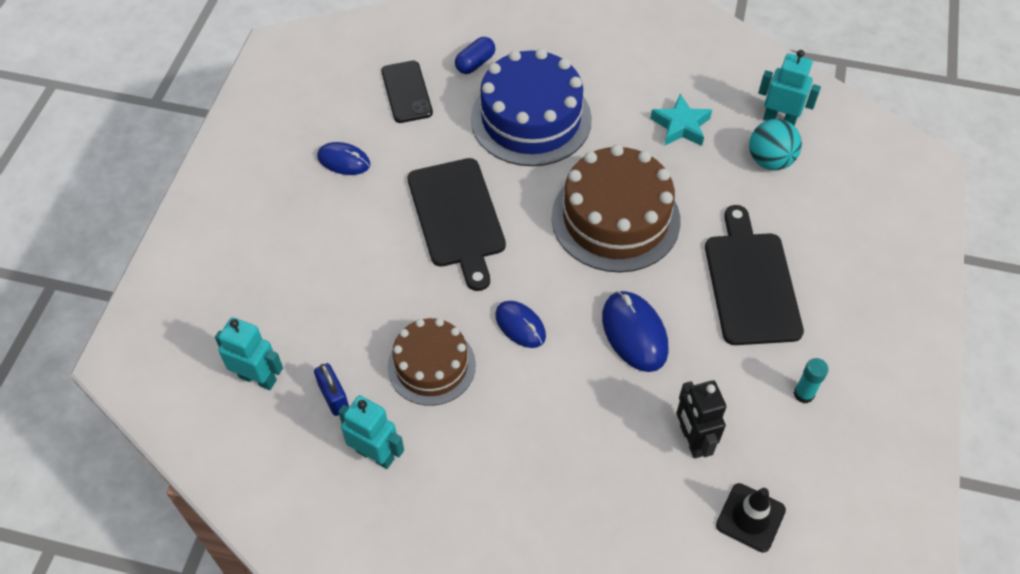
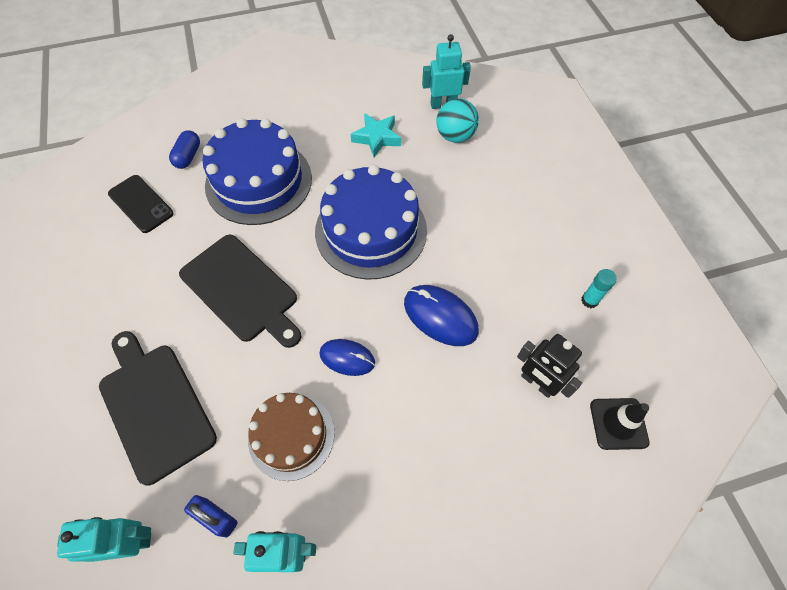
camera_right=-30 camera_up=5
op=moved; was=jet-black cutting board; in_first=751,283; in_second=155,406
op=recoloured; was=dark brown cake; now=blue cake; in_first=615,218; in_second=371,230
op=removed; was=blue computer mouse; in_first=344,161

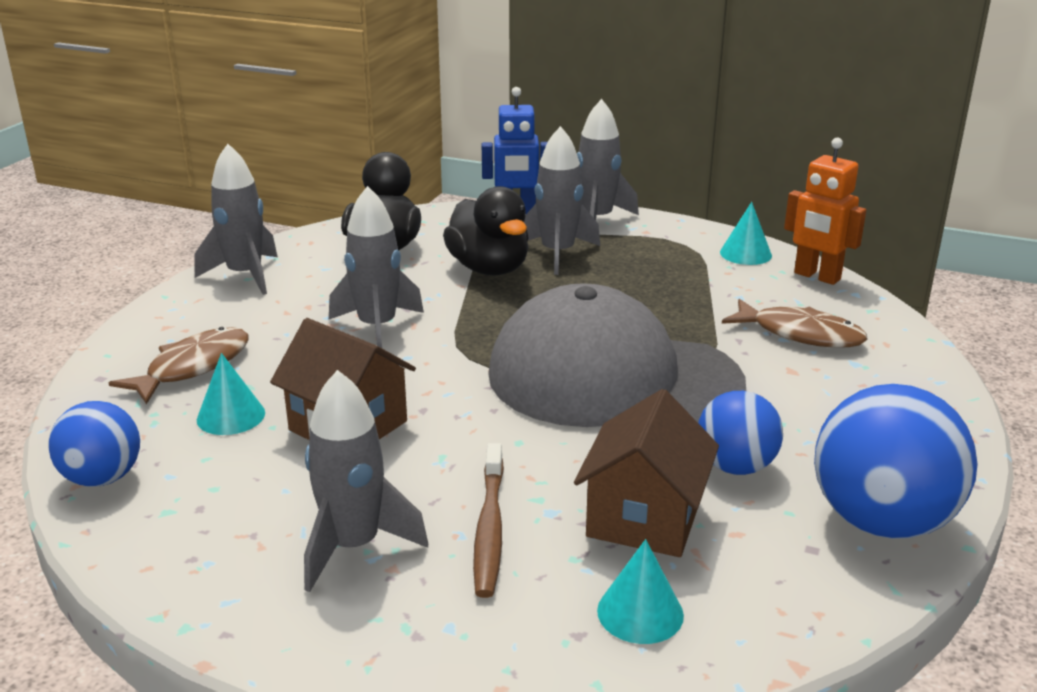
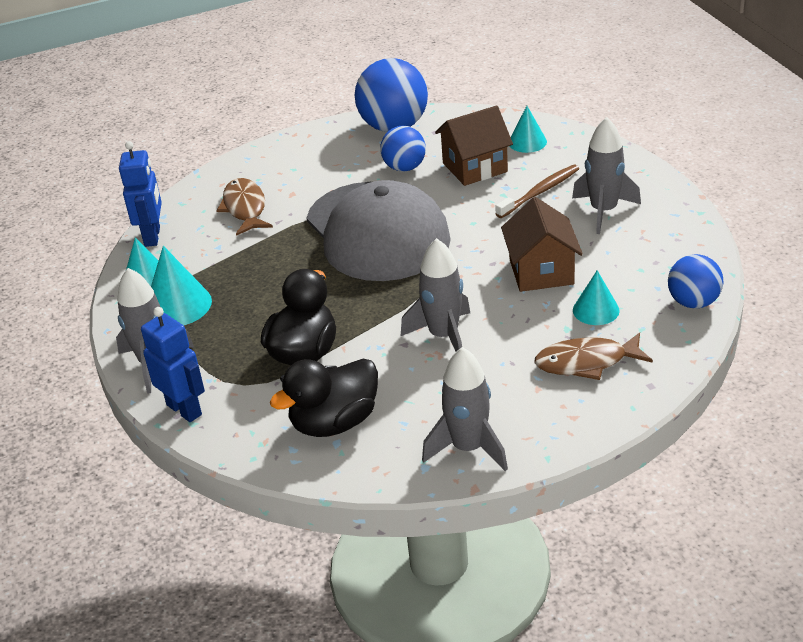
camera_right=-130 camera_up=10
op=recoloured; was=orange-coloured robot figure; now=blue robot figure; in_first=816,276; in_second=153,236
op=added; now=turquoise cone; in_second=178,305
op=removed; was=gray rocket; in_first=558,254

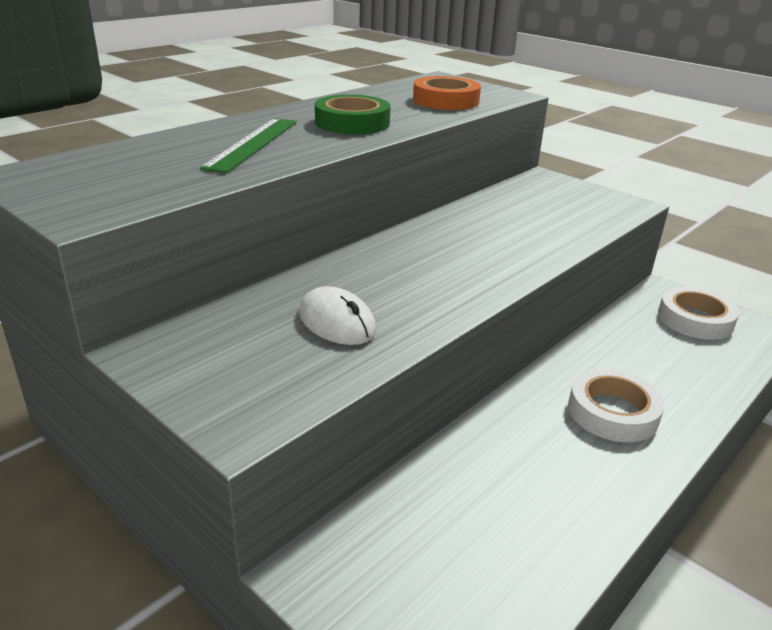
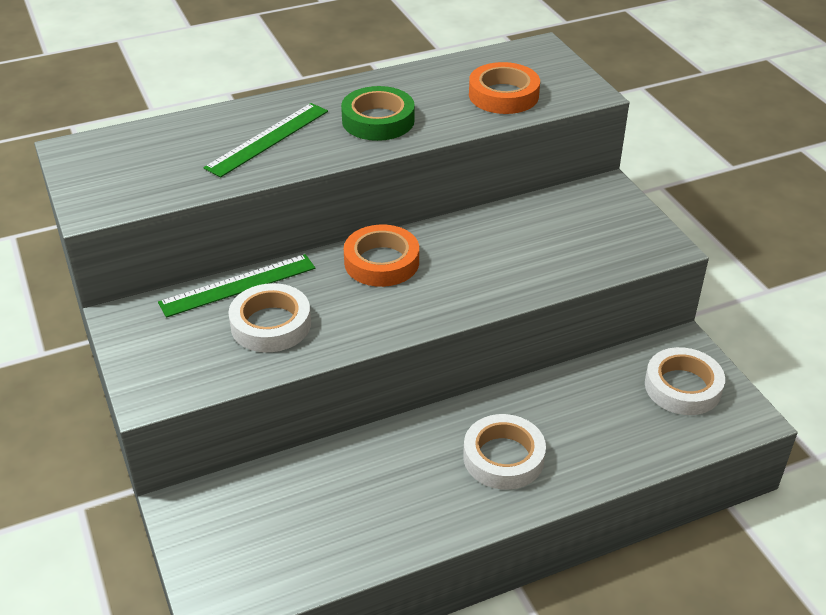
camera_right=25 camera_up=10
op=added; now=green measuring stick; in_second=238,285
op=replaced; was=white computer mouse; now=white tape; in_first=337,322; in_second=271,324
op=added; now=orange-coloured tape; in_second=381,262

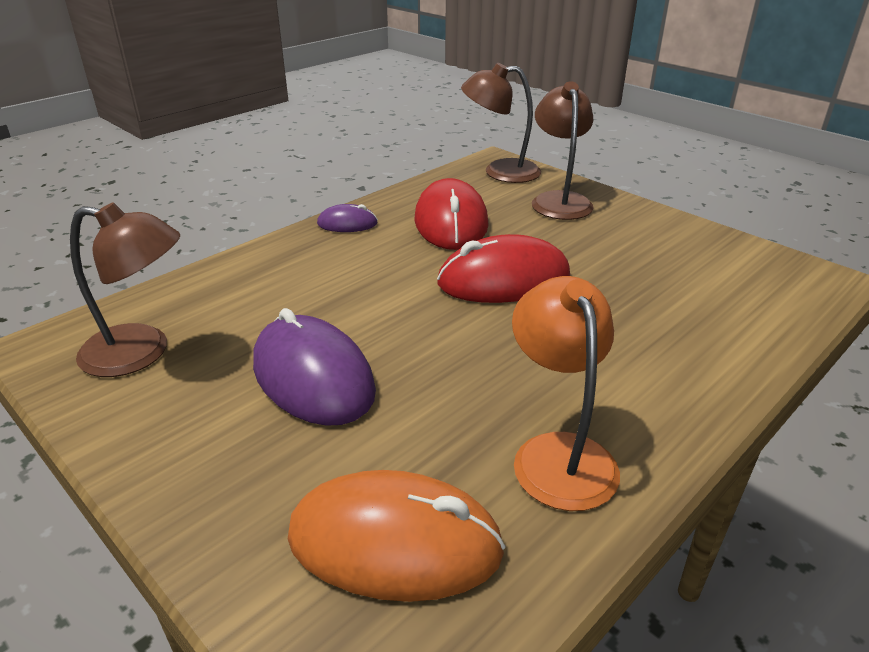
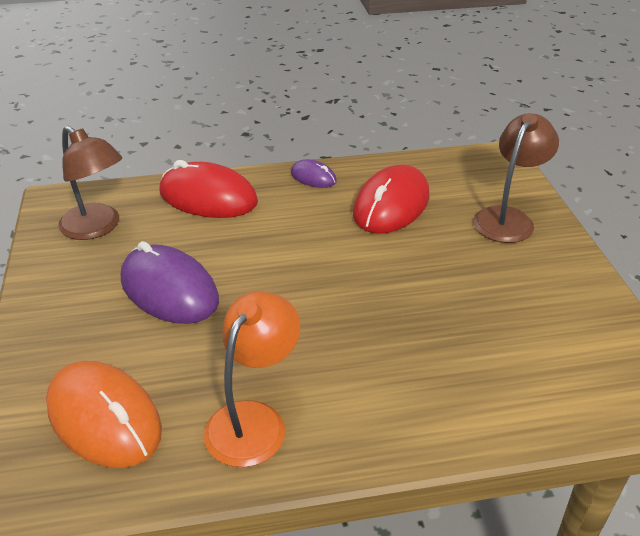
camera_right=35 camera_up=5
op=turned; was=purple computer mouse; in_first=313,377; in_second=169,290; clockwise=-45
op=moved; was=red computer mouse; in_first=503,280; in_second=208,197
op=removed; was=dark brown desk lamp; in_first=500,172

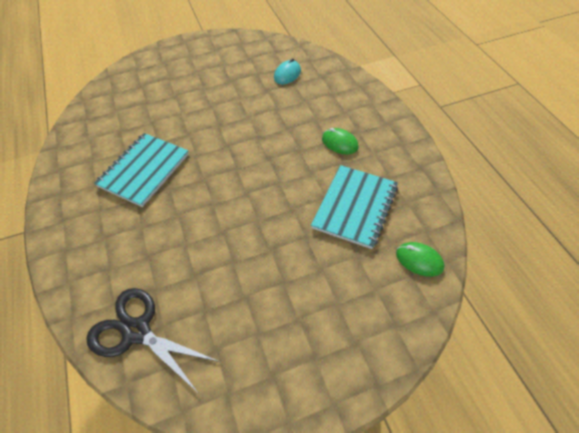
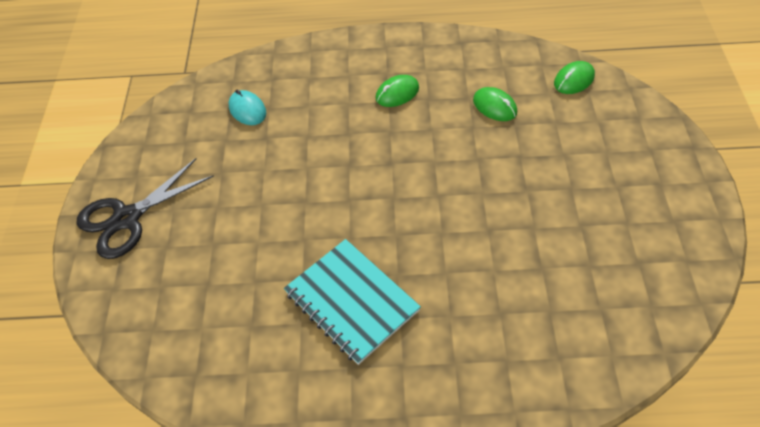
camera_right=-70 camera_up=0
op=moved; was=jet-black pair of scissors; in_first=137,331; in_second=127,218
op=replaced; was=turquoise notepad; now=green computer mouse; in_first=355,207; in_second=494,106

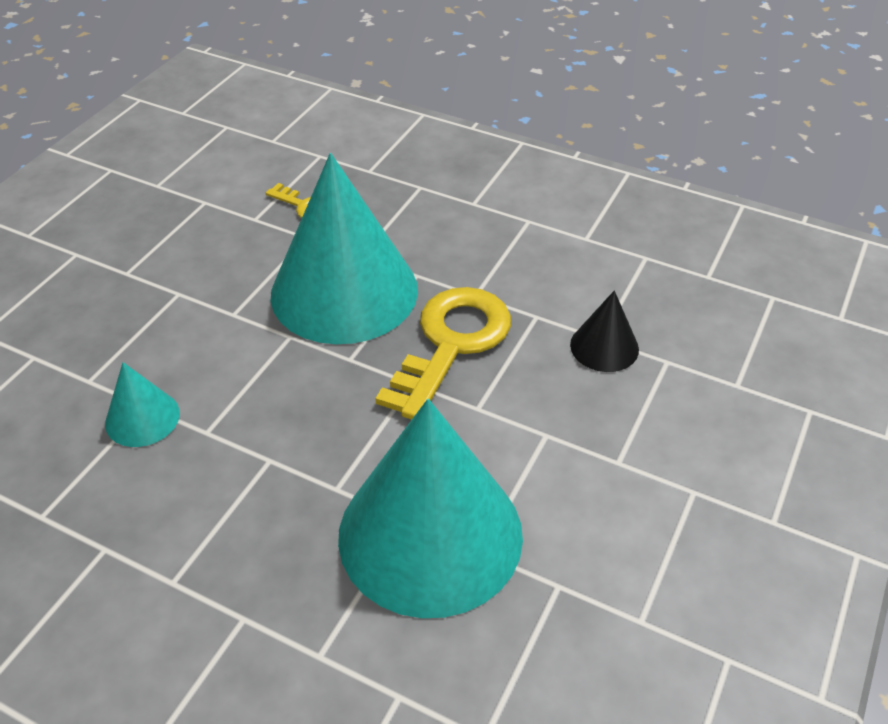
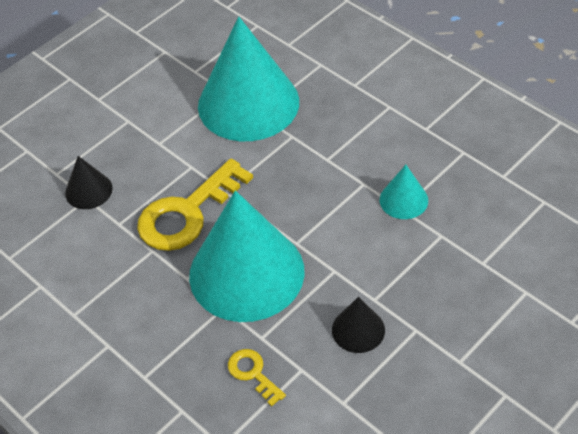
camera_right=-160 camera_up=5
op=added; now=jet-black cone; in_second=358,330

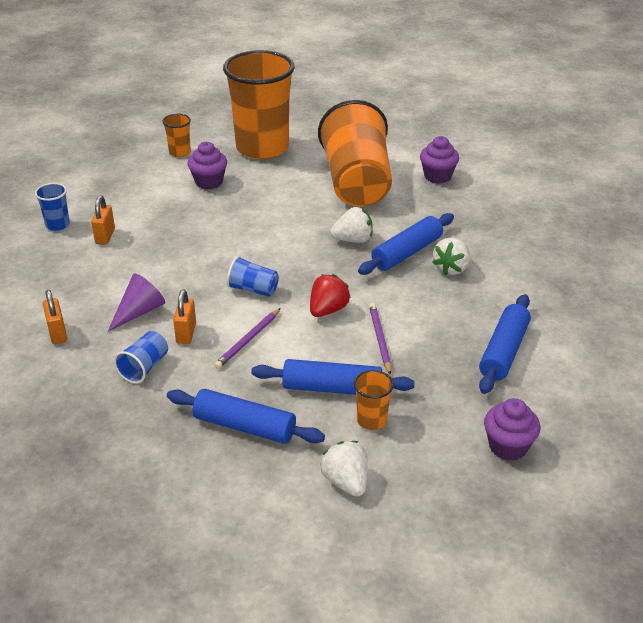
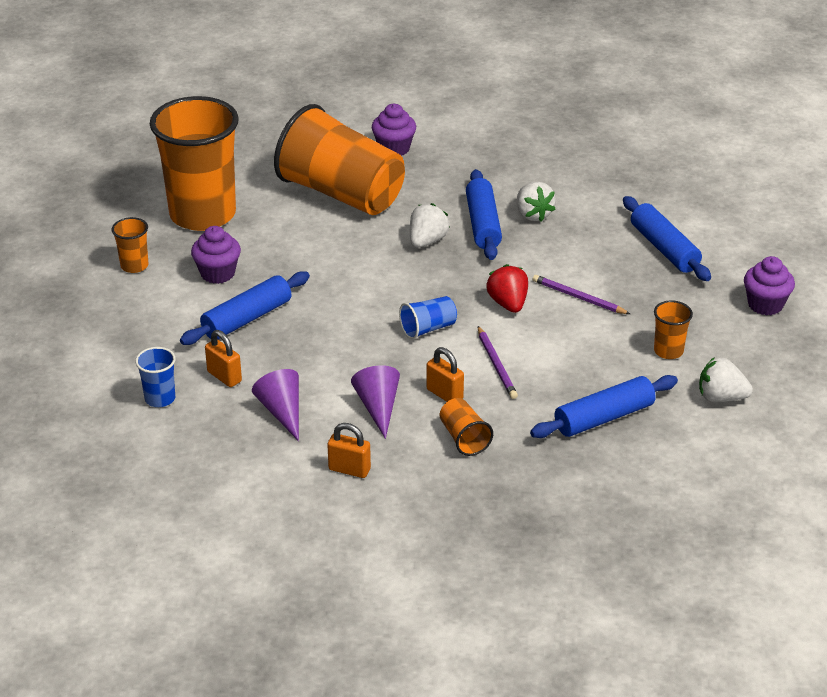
camera_right=-50 camera_up=0
op=moved; was=blue pastry roller; in_first=332,388; in_second=247,319
op=added; now=purple cone; in_second=282,411
op=recoloured; was=blue tumbler; now=orange-coloured tumbler; in_first=144,367; in_second=464,438

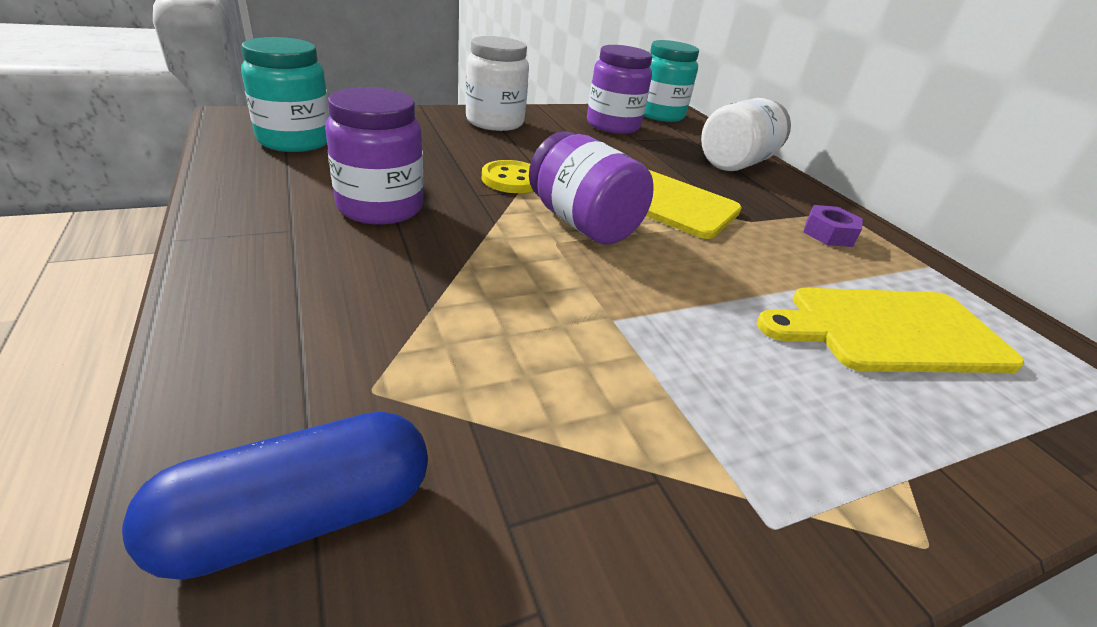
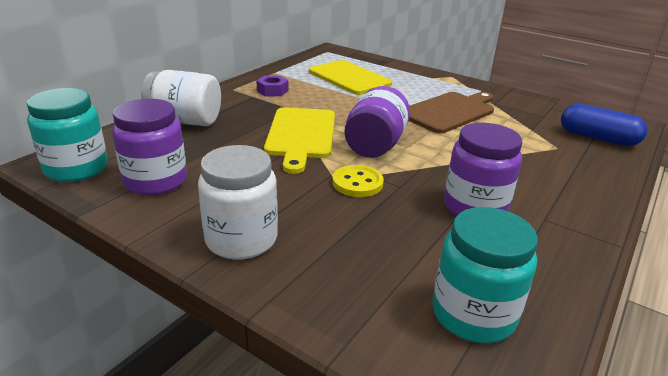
camera_right=-120 camera_up=-5
op=added; now=dark brown cutting board; in_second=449,112

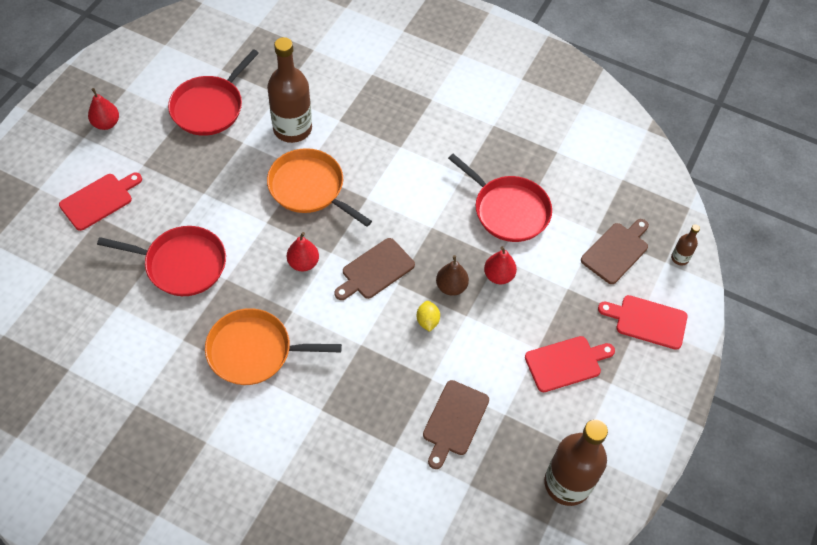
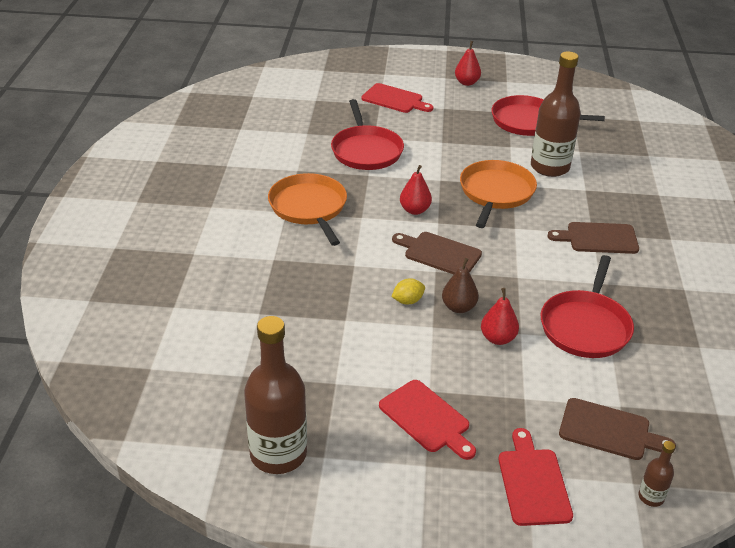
camera_right=70 camera_up=-20
op=moved; was=dark brown cutting board; in_first=454,421; in_second=598,238

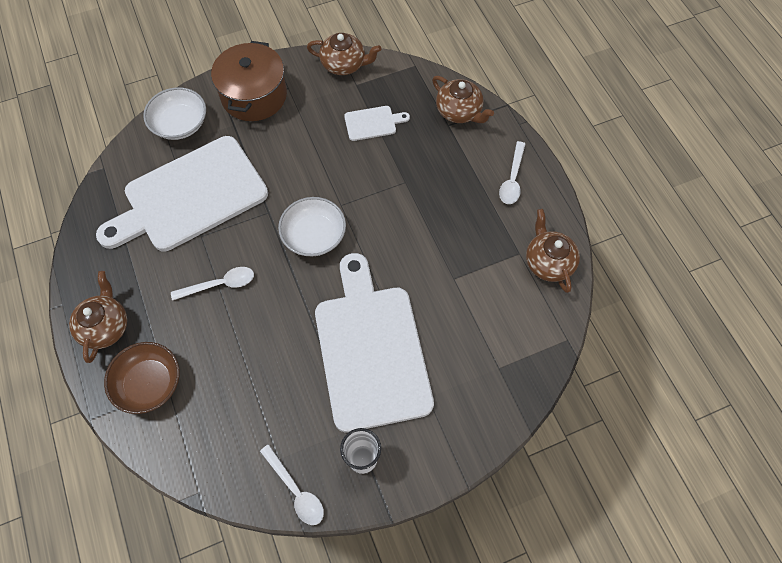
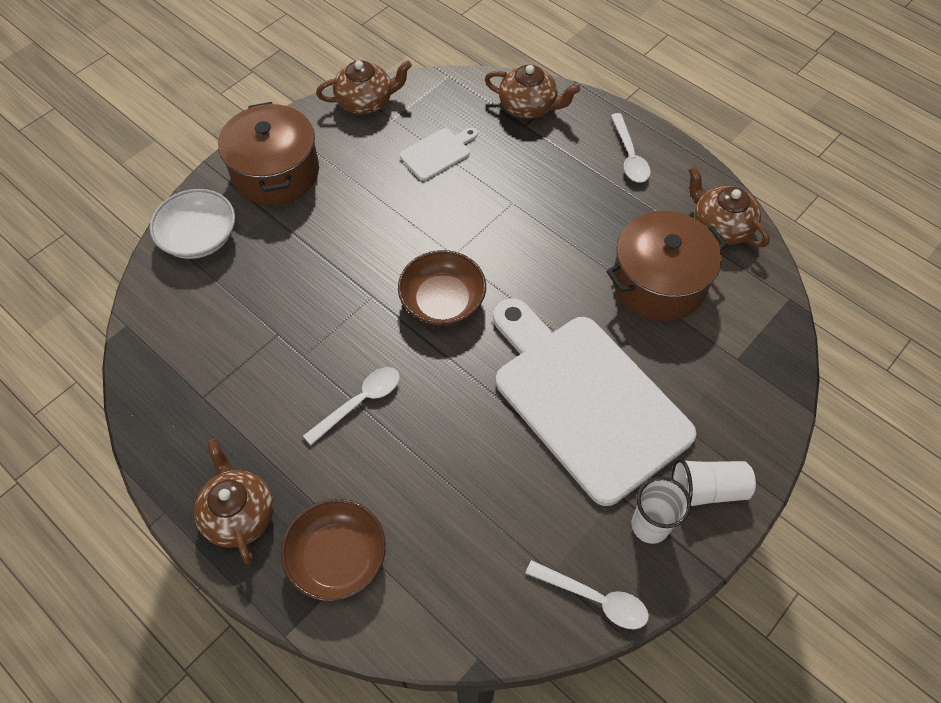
camera_right=-25 camera_up=-5
op=recoloured; was=white bowl; now=dark brown bowl; in_first=314,235; in_second=442,301
op=added; now=dark brown pot; in_second=658,282
op=added; now=white tumbler; in_second=707,489
op=removed; was=white cutting board; in_first=190,196

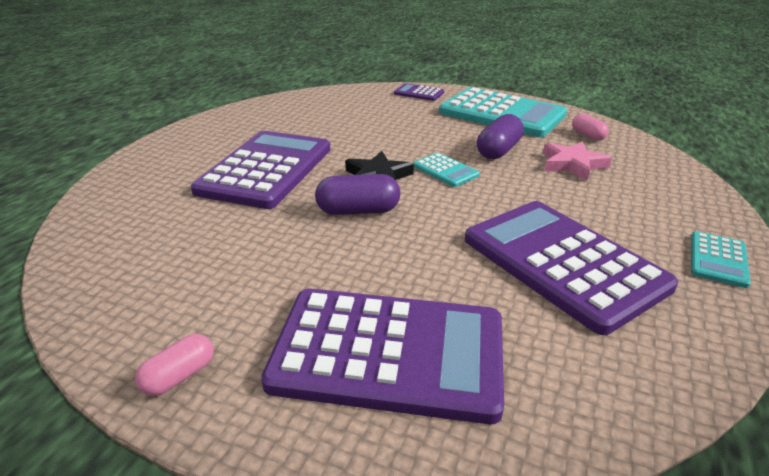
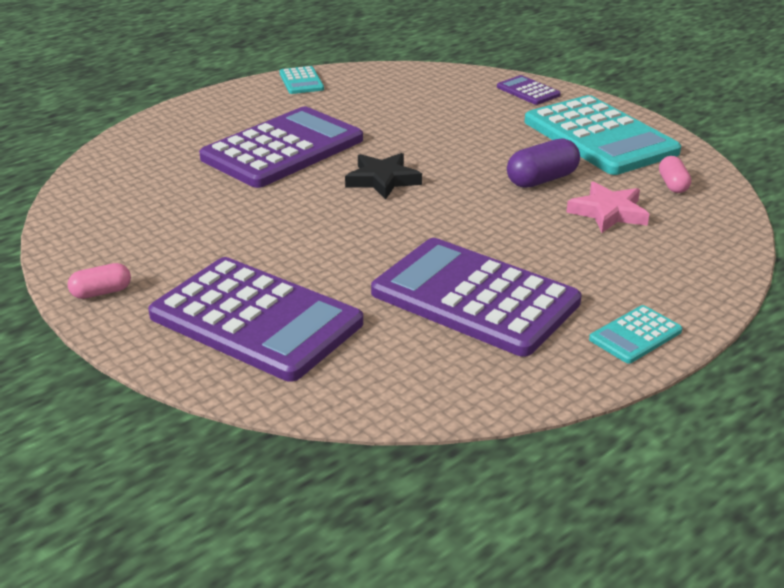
camera_right=25 camera_up=0
op=moved; was=turquoise pocket calculator; in_first=445,170; in_second=301,81
op=turned; was=purple pocket calculator; in_first=563,262; in_second=475,298; clockwise=-45
op=removed; was=purple pill; in_first=358,211

